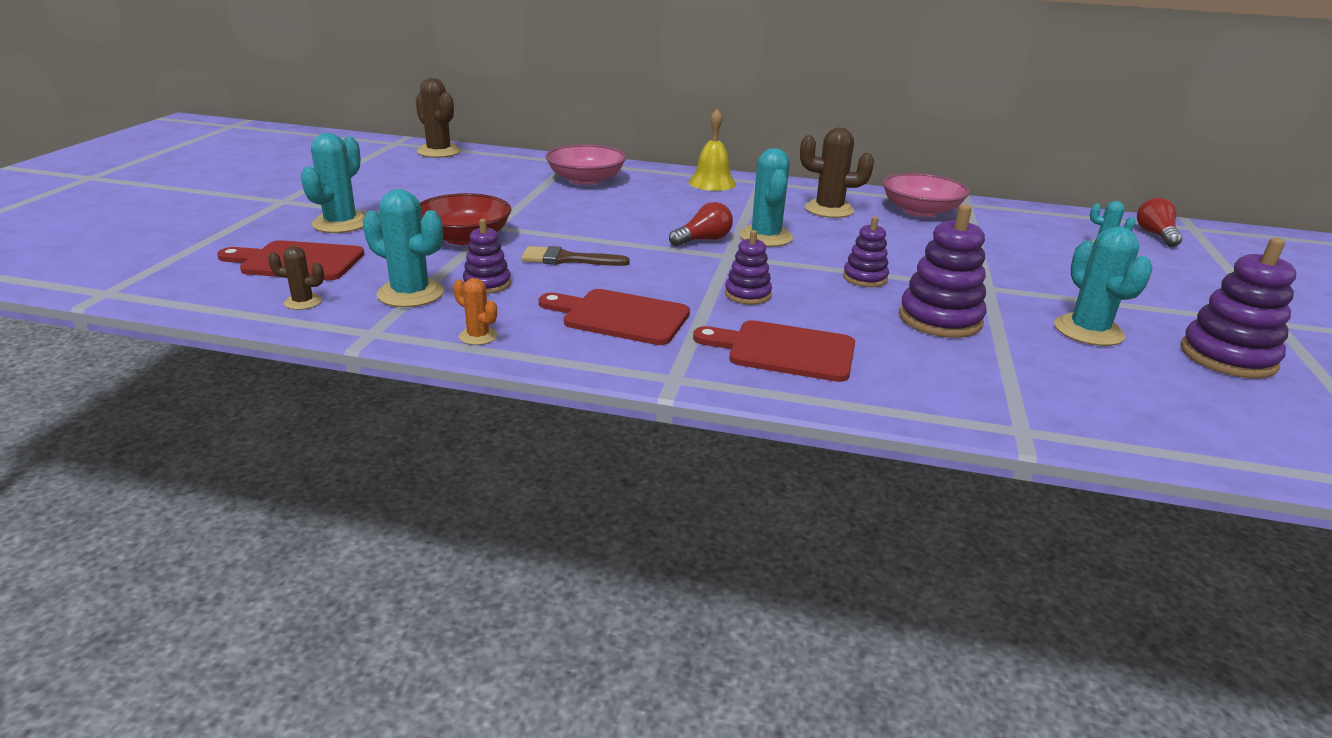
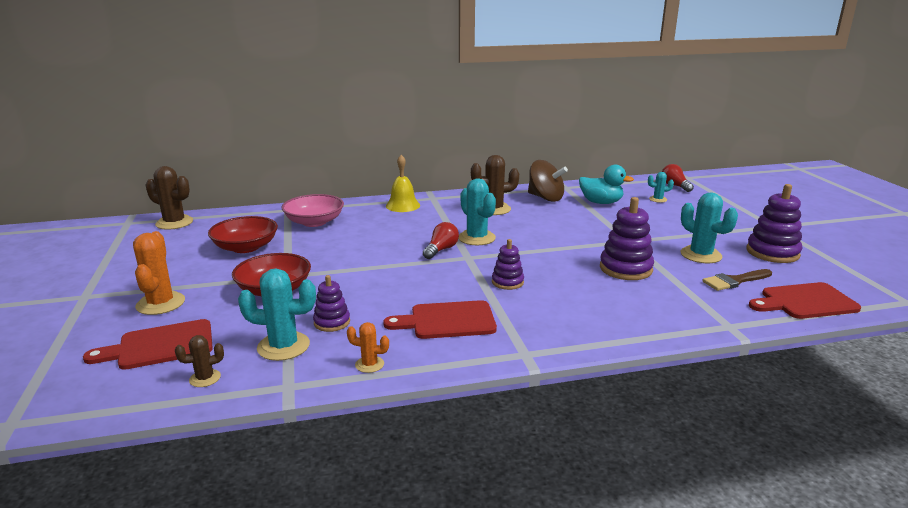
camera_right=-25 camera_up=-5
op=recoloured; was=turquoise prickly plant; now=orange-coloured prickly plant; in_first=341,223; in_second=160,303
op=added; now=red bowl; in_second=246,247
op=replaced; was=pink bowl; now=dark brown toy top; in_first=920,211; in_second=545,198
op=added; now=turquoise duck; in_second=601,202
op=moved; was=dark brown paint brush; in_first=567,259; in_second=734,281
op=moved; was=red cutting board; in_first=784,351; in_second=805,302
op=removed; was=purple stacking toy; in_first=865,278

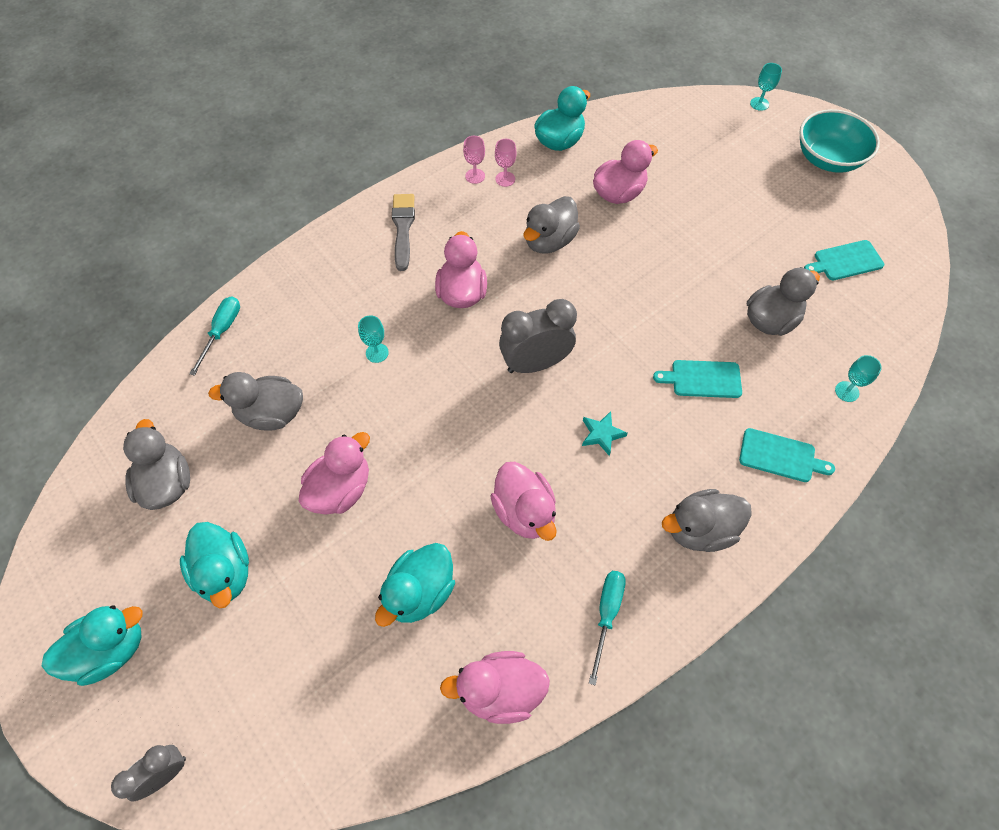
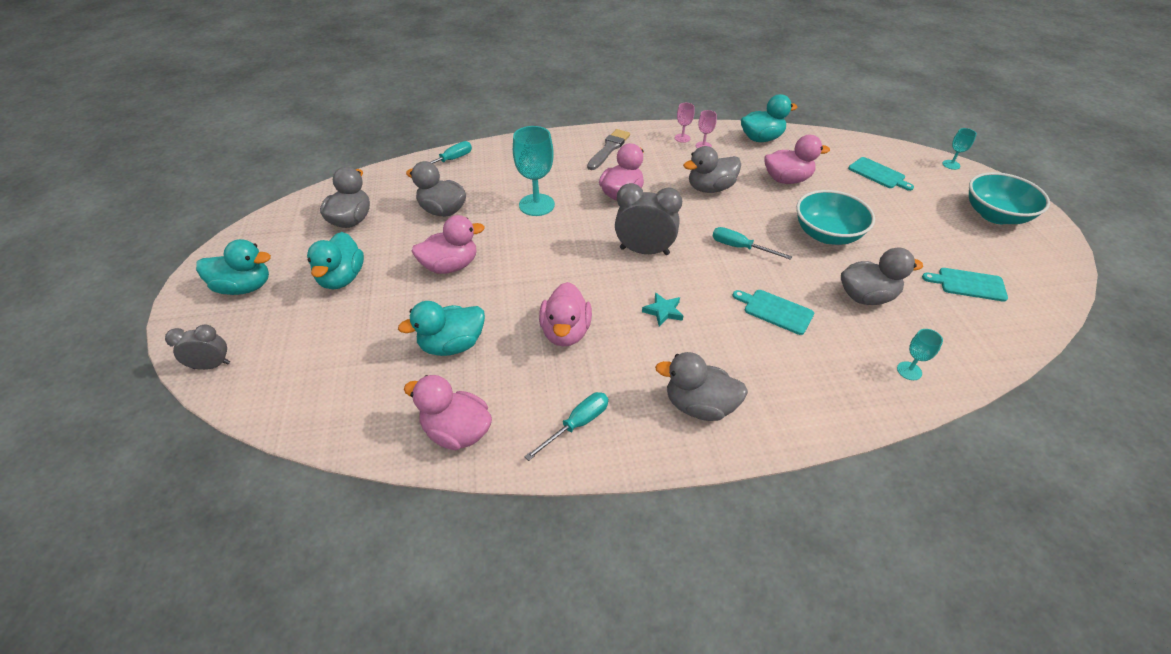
camera_right=30 camera_up=-15
op=resized; was=turquoise chalice; in_first=377,353; in_second=536,205; ratio=1.98
op=added; now=turquoise hand screwdriver; in_second=740,247
op=added; now=turquoise bowl; in_second=827,234
op=moved; was=turquoise cutting board; in_first=780,456; in_second=878,174

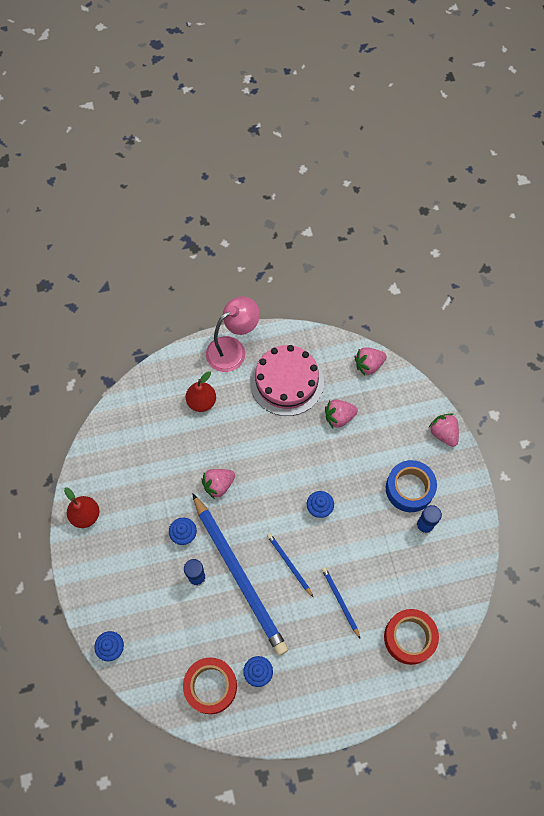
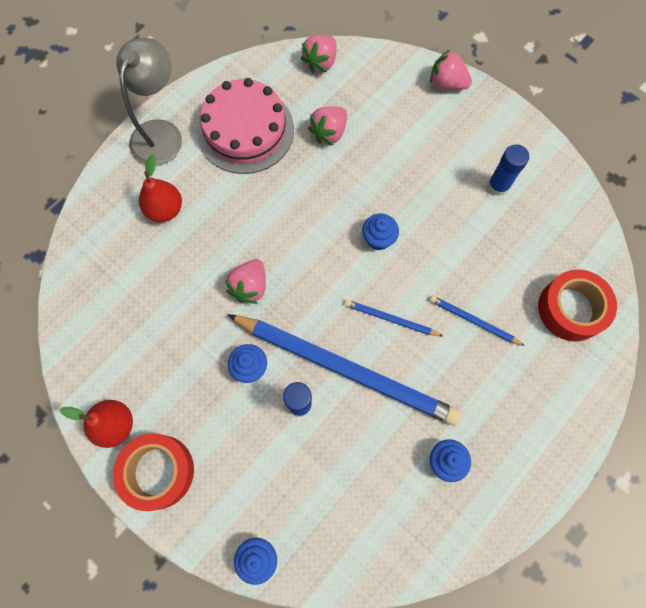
camera_right=-35 camera_up=5
op=moved; was=red tape; in_first=210,686; in_second=158,471
op=recoloured; was=pink desk lamp; now=gray desk lamp; in_first=233,349; in_second=161,133
op=removed; was=blue tape; in_first=409,489

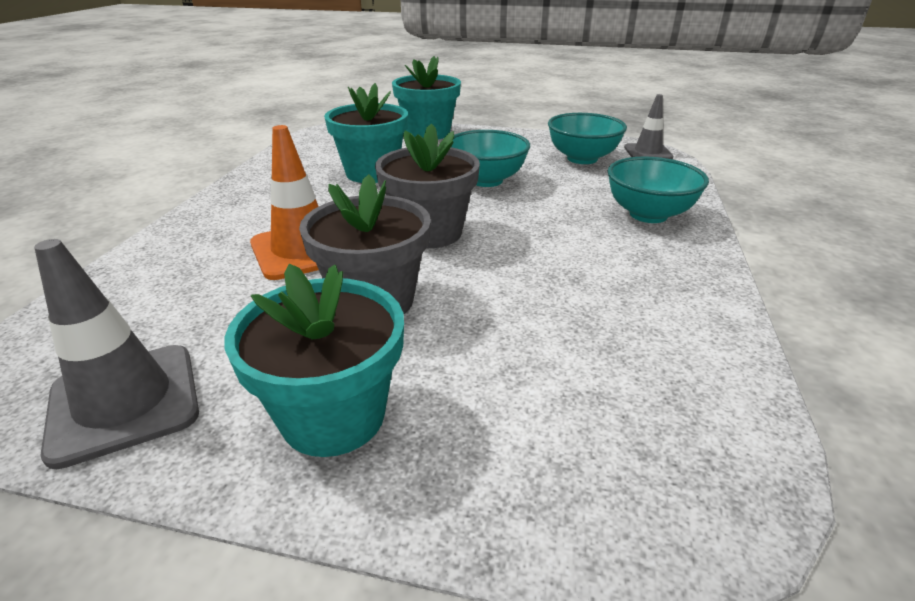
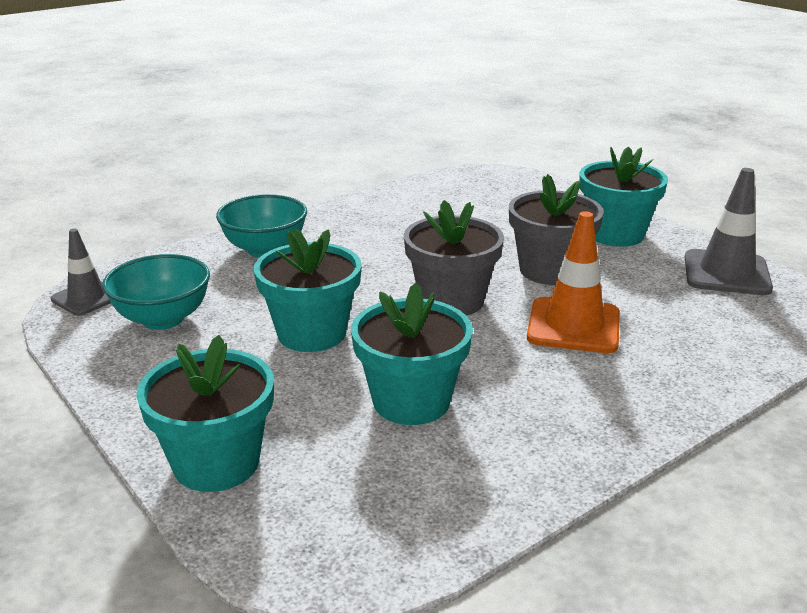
camera_right=-140 camera_up=-5
op=replaced; was=turquoise bowl; now=turquoise plant pot; in_first=486,180; in_second=311,333

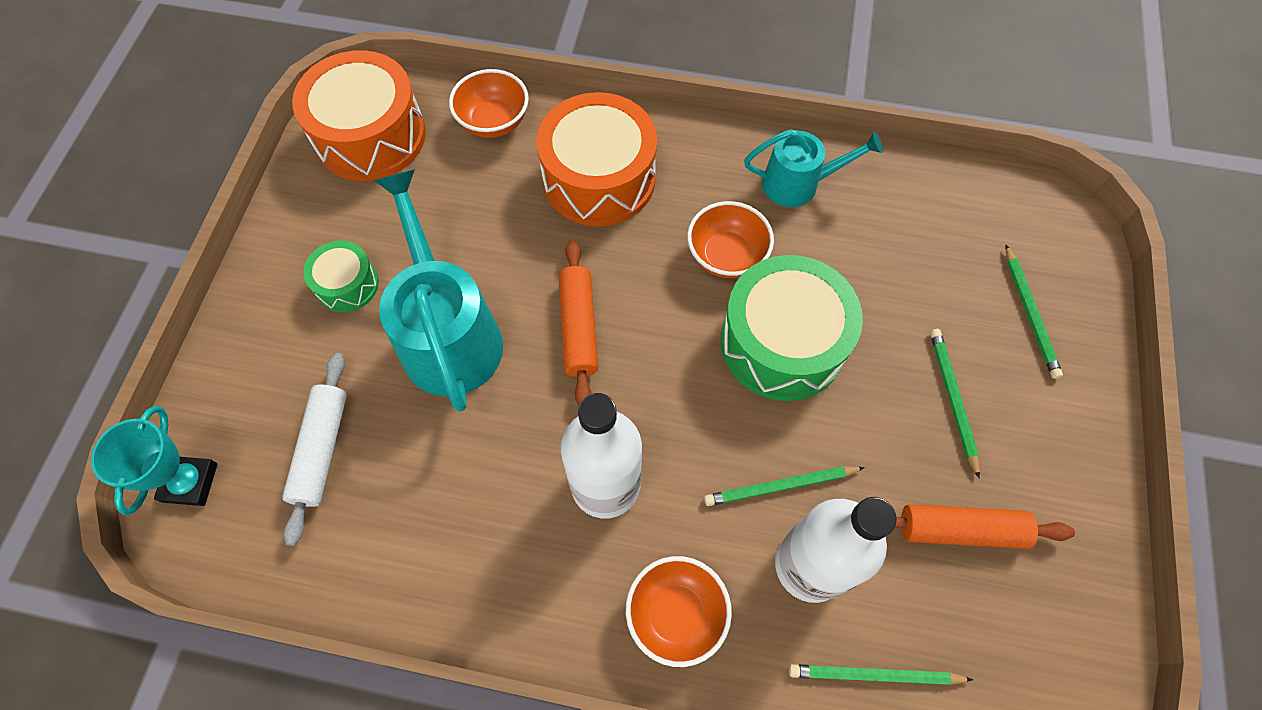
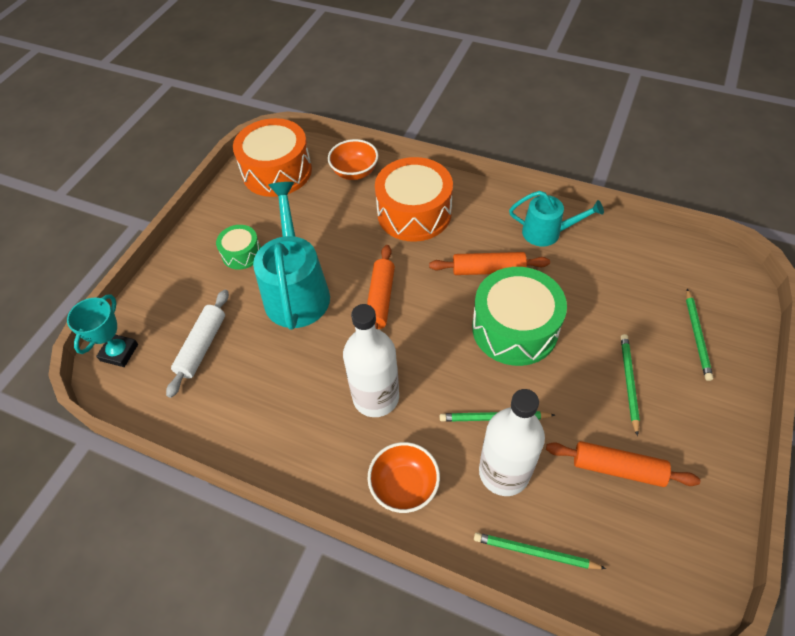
camera_right=15 camera_up=-10
op=replaced; was=orange-coloured bowl; now=orange-coloured pastry roller; in_first=726,256; in_second=488,270

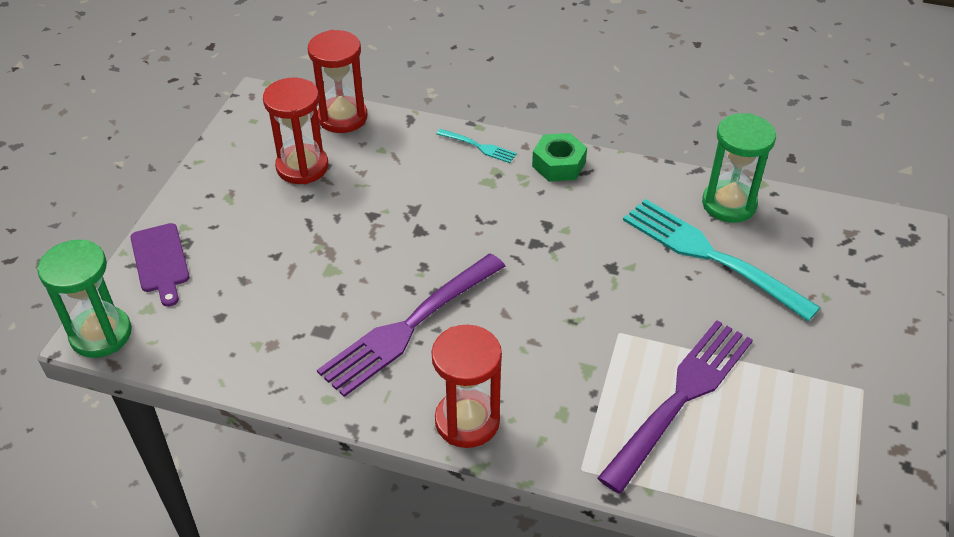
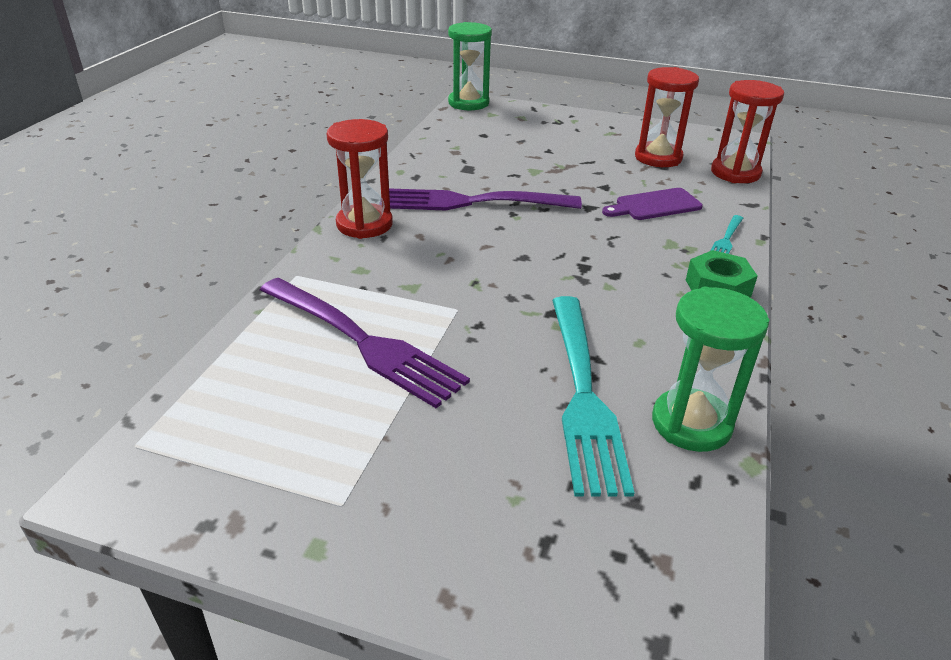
camera_right=90 camera_up=-10
op=turned; was=purple dinner fork; in_first=410,325; in_second=472,202; clockwise=-45
op=turned; was=turquoise dinner fork; in_first=712,256; in_second=582,393; clockwise=135
op=moved; was=purple cutting board; in_first=160,261; in_second=654,205

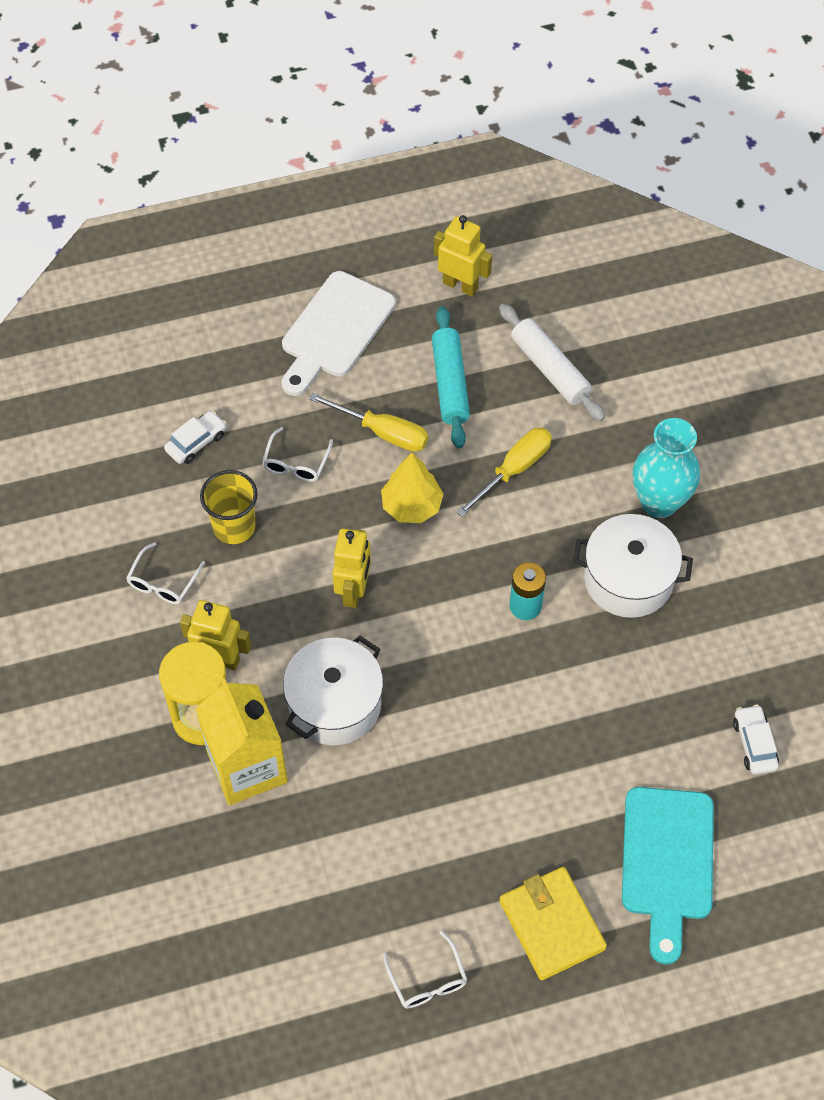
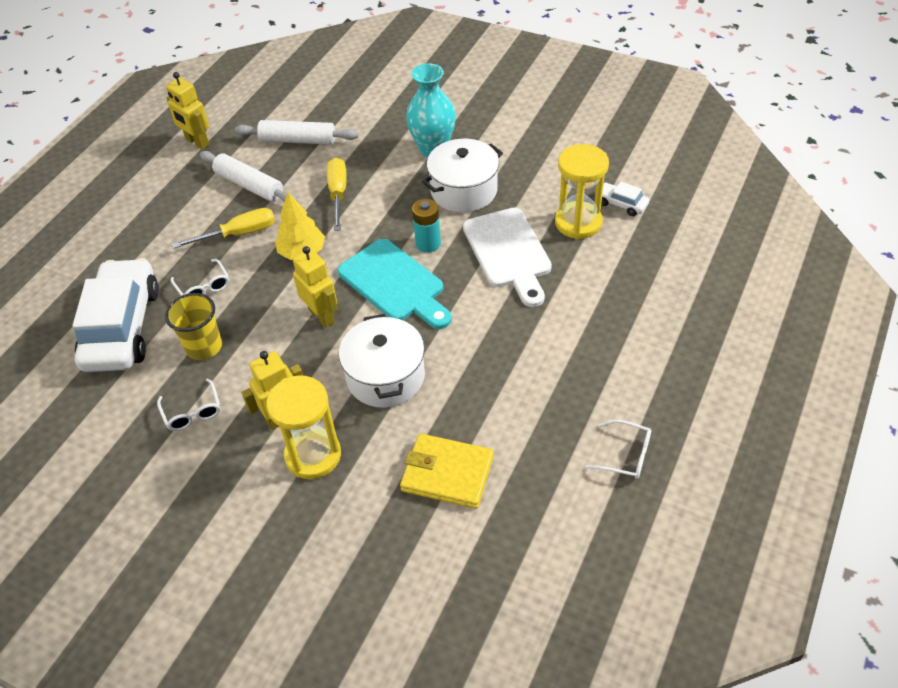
camera_right=-45 camera_up=-10
op=resized; was=white toy car; in_first=196,442; in_second=122,327; ratio=2.41
op=turned; was=bright yellow robot figure; in_first=460,285; in_second=197,142; clockwise=-120
op=recoloured; was=turquoise pastry roller; now=white pastry roller; in_first=450,383; in_second=249,185
op=moved; was=turquoise cutting board; in_first=667,862; in_second=395,284
op=moved; was=bright yellow wallet; in_first=551,925; in_second=447,473
op=moved; was=white cutting board; in_first=334,330; in_second=508,252
op=added; now=bright yellow sand timer; in_second=578,222
op=removed; was=bright yellow milk carton; in_first=247,767

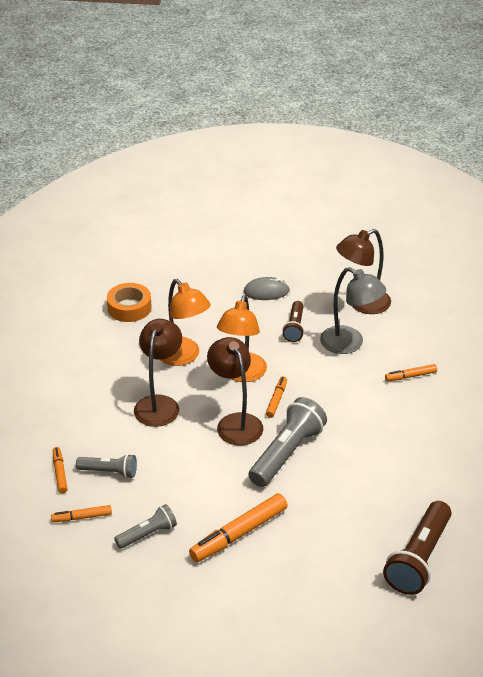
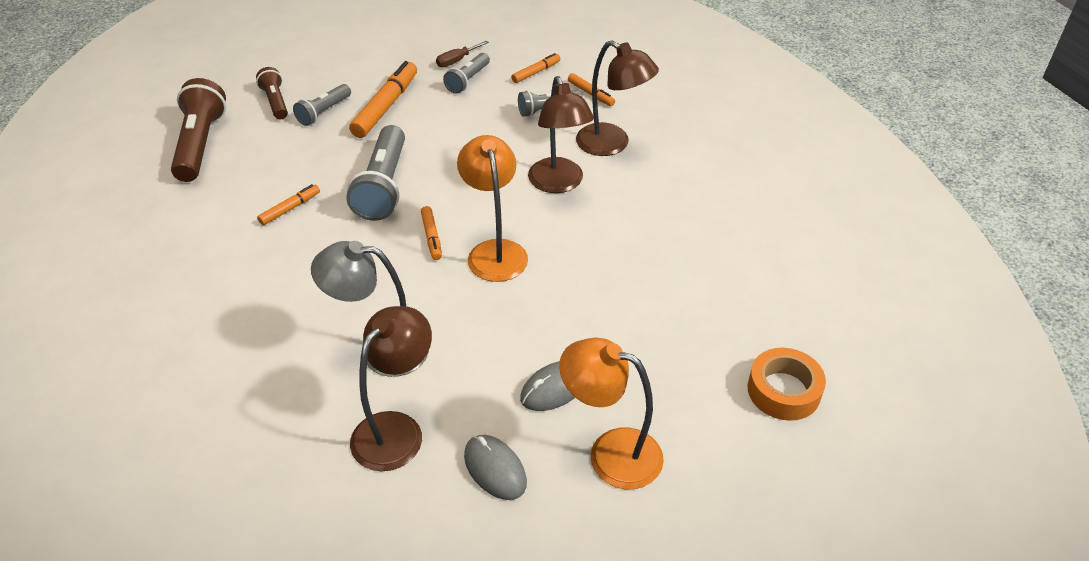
camera_right=150 camera_up=5
op=moved; was=dark brown flashlight; in_first=294,327; in_second=275,102
op=moved; was=orange-coloured marker pen; in_first=410,376; in_second=290,209
op=added; now=gray flashlight; in_second=324,112
op=added; now=dark brown hand screwdriver; in_second=457,61
op=added; now=gray computer mouse; in_second=495,469
op=moved; was=orange-coloured desk lamp; in_first=183,357; in_second=610,453
op=moved; was=dark brown desk lamp; in_first=235,422; in_second=612,144
op=moved; was=orange-coloured tape; in_first=129,307; in_second=783,391

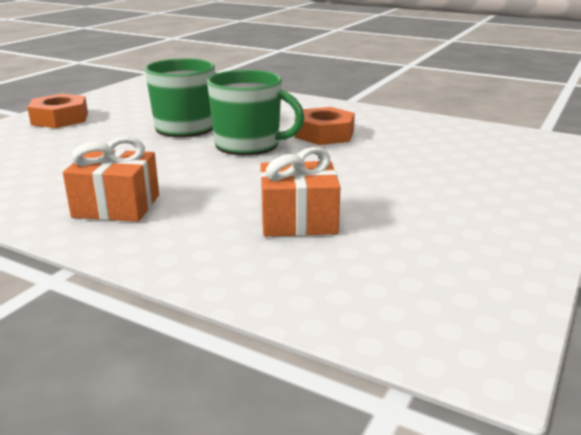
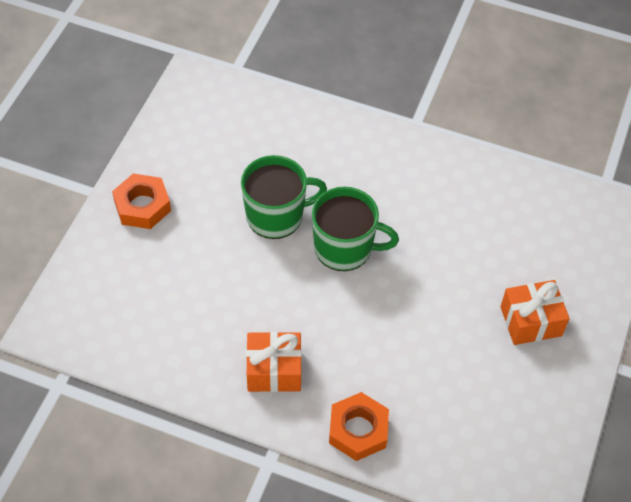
camera_right=-10 camera_up=30
op=moved; was=orange-coloured nut; in_first=324,134; in_second=358,430
op=moved; was=orange-coloured wrapped gift; in_first=298,220; in_second=531,321

